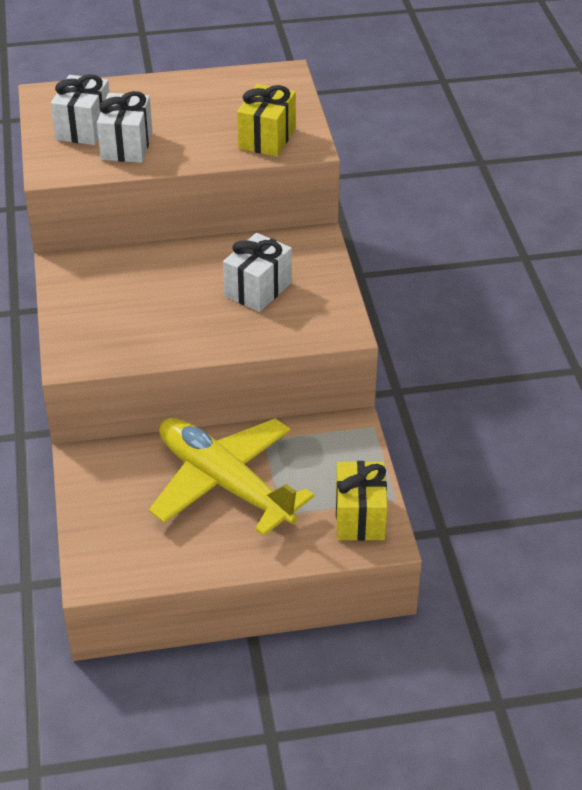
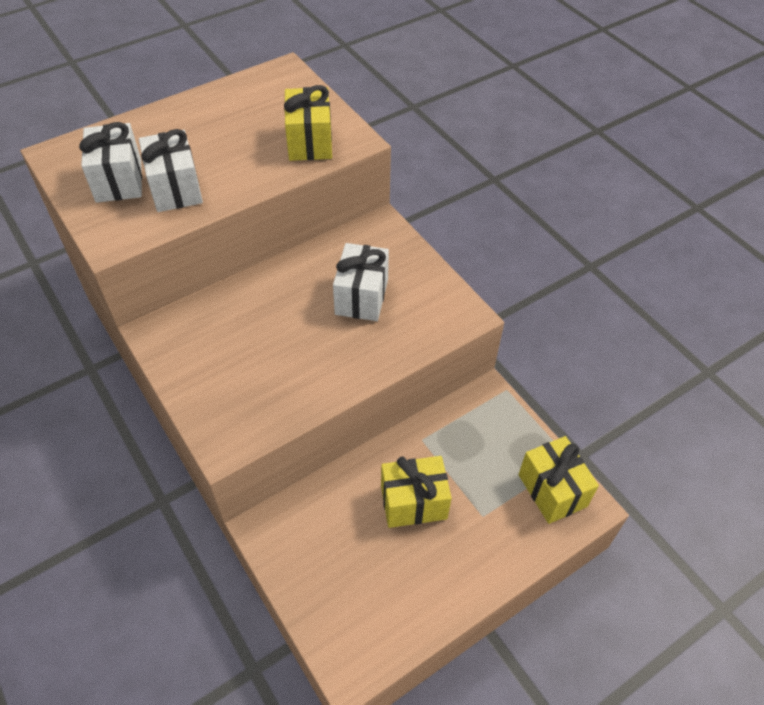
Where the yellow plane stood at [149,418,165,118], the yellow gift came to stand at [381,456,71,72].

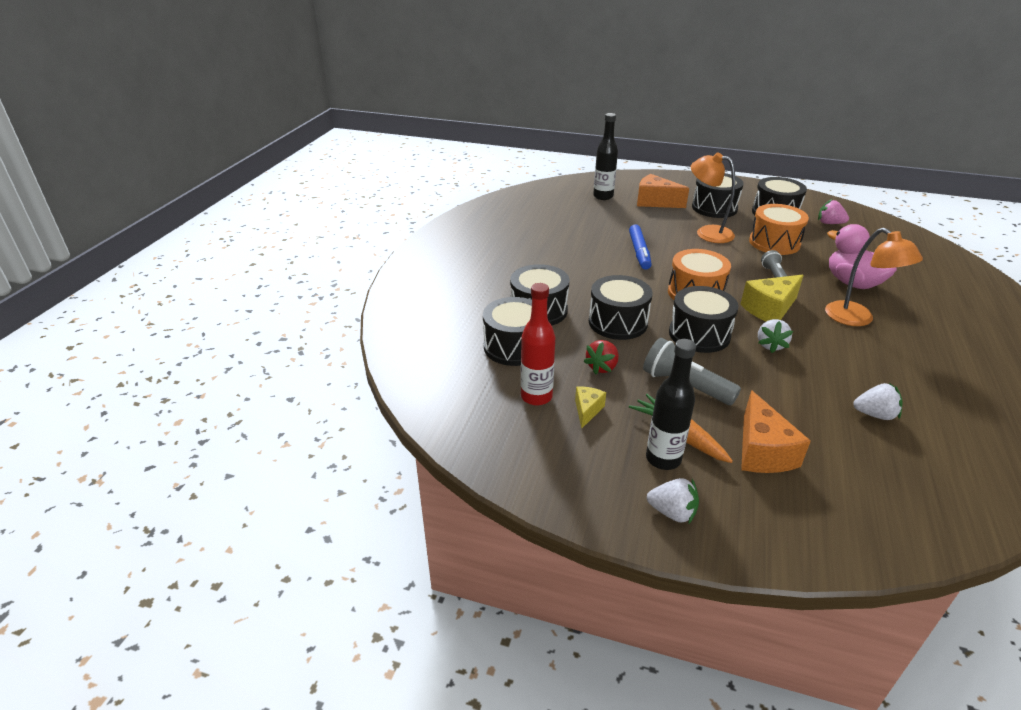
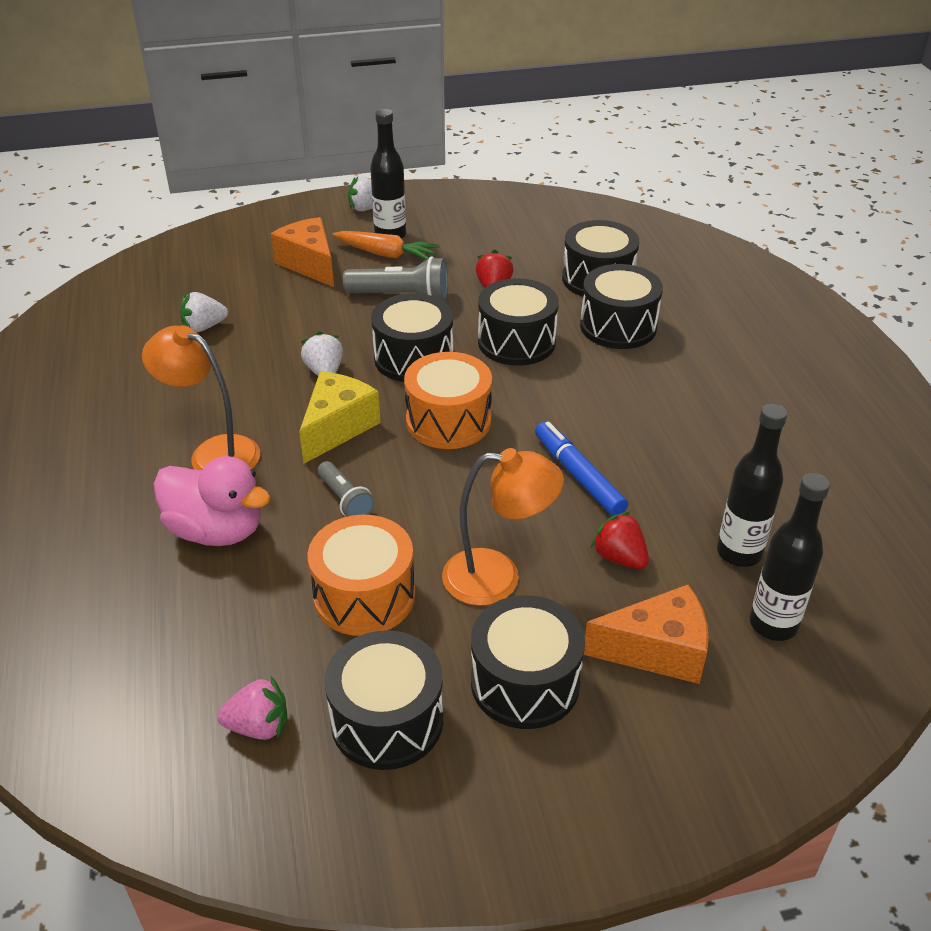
The second view lost the red bottle at [521,283,34,123]. The second view lost the yellow cheese at [575,386,31,42]. The second view gained the red strawberry at [591,512,58,57]. The second view gained the black bottle at [717,404,70,163].

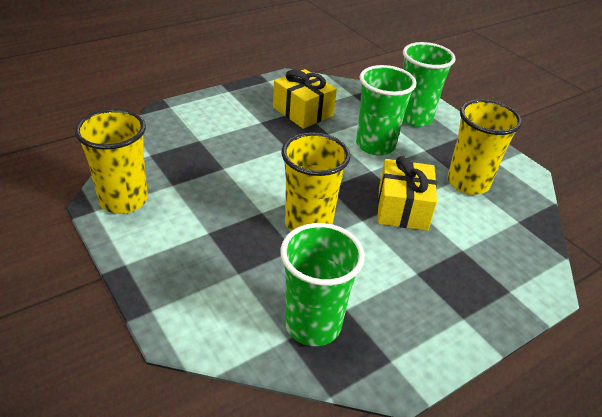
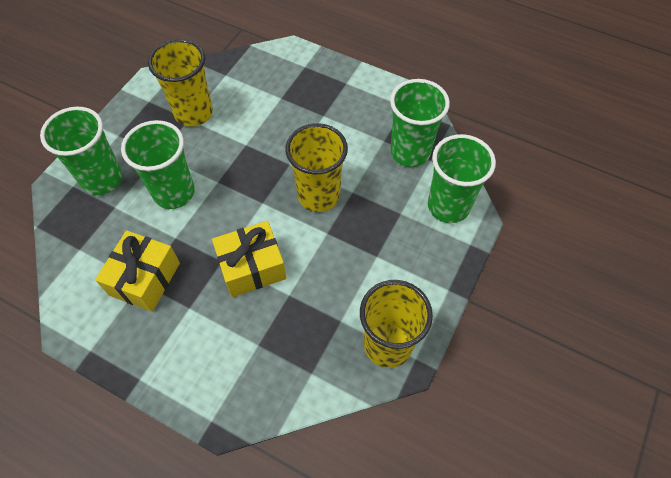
The second view gained the green cup at [428,134,68,89]. The yellow gift ended up elsewhere, having gone from [377,156,60,75] to [212,221,74,76].

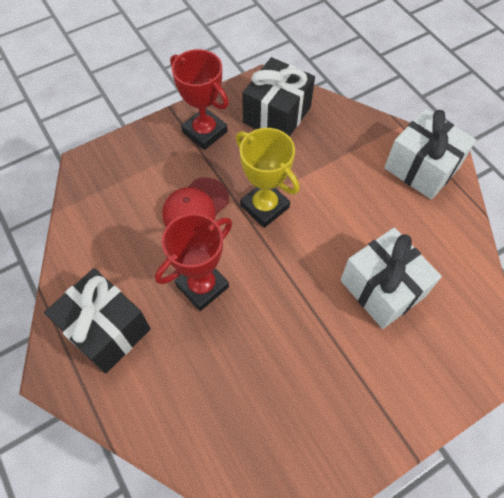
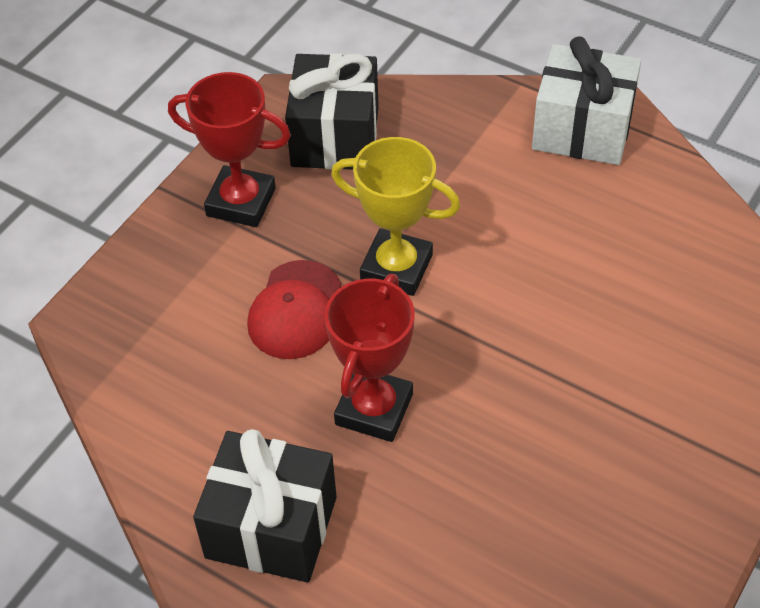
The second view lost the white gift at [340,227,102,102].

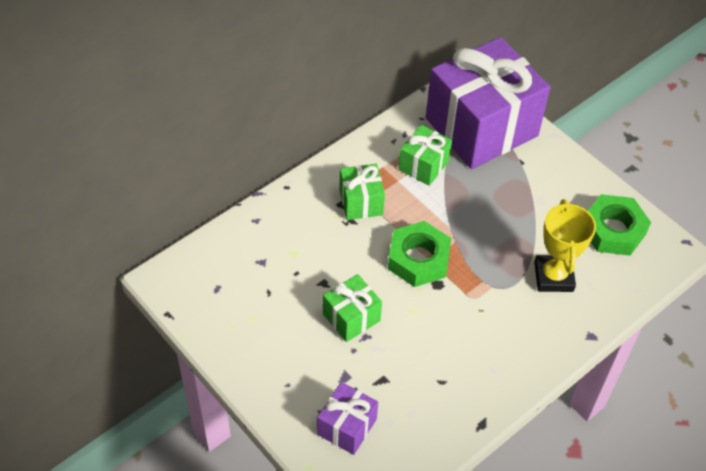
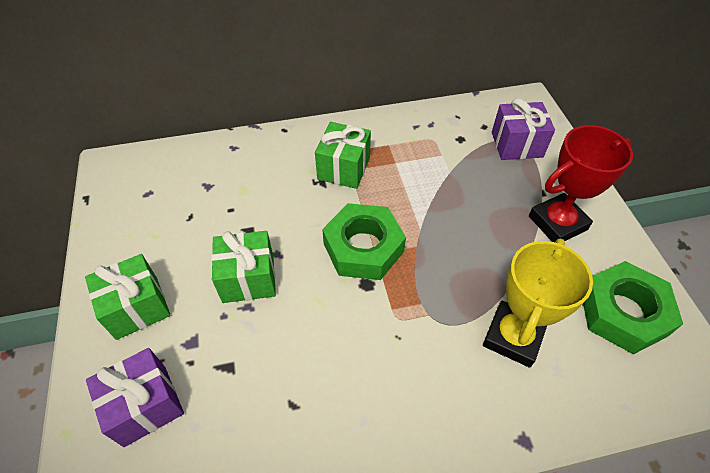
The second view gained the red trophy at [529,125,104,117]. The green gift ended up elsewhere, having gone from [399,125,53,61] to [85,254,86,86]. The size of the purple gift at [426,37,125,132] changed by a factor of 0.45.

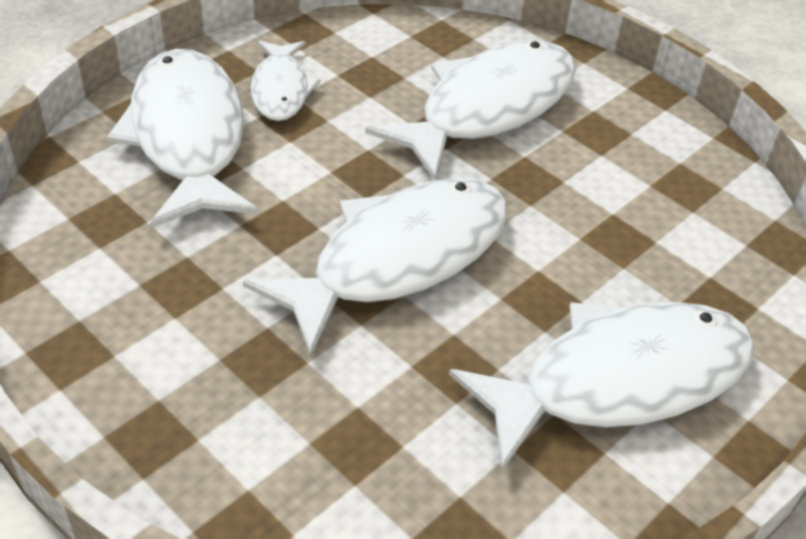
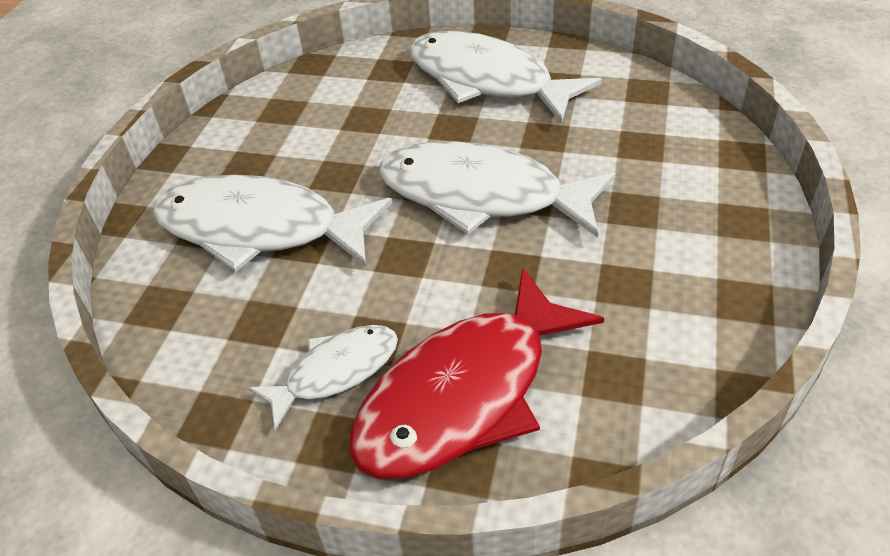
What was the white fish at [107,49,152,179] turned into the red fish at [349,268,255,211].

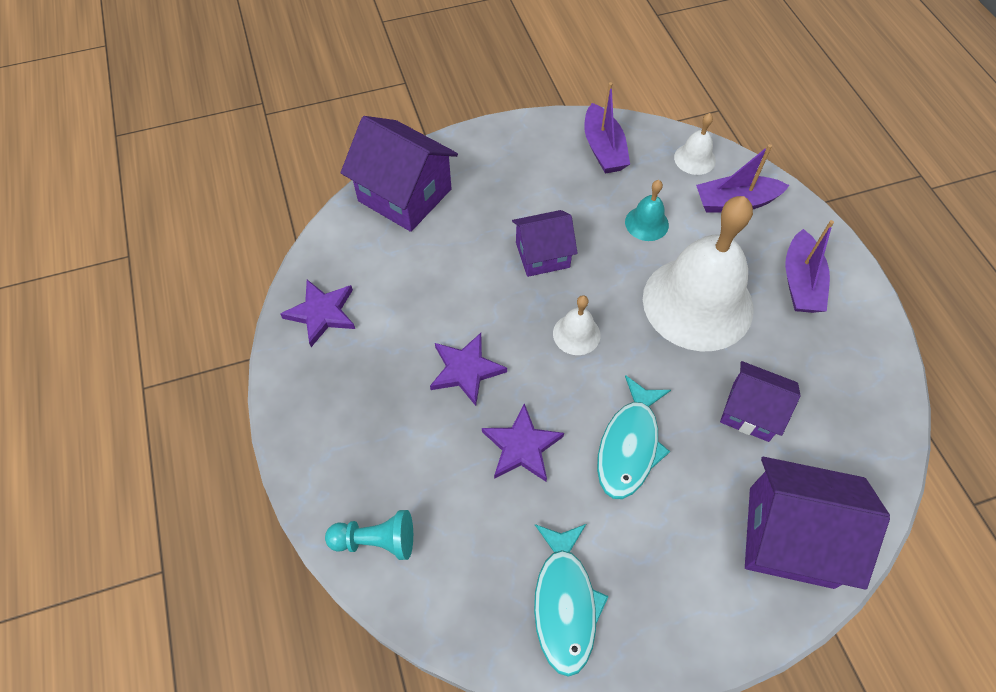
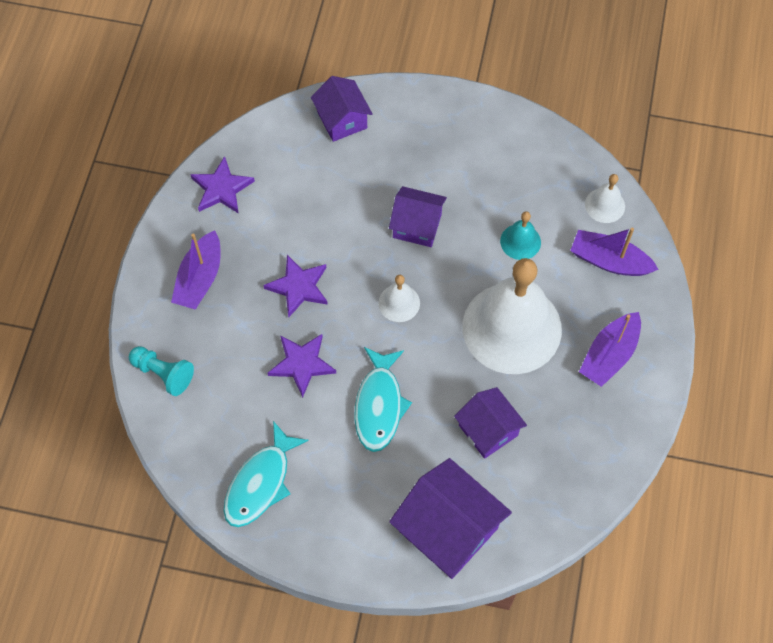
The purple boat ended up elsewhere, having gone from [584,82,46,91] to [171,230,49,80]. The turquoise fish at [597,375,74,124] ended up facing another way, 45 degrees counterclockwise from before. The size of the purple house at [341,116,117,116] changed by a factor of 0.62.

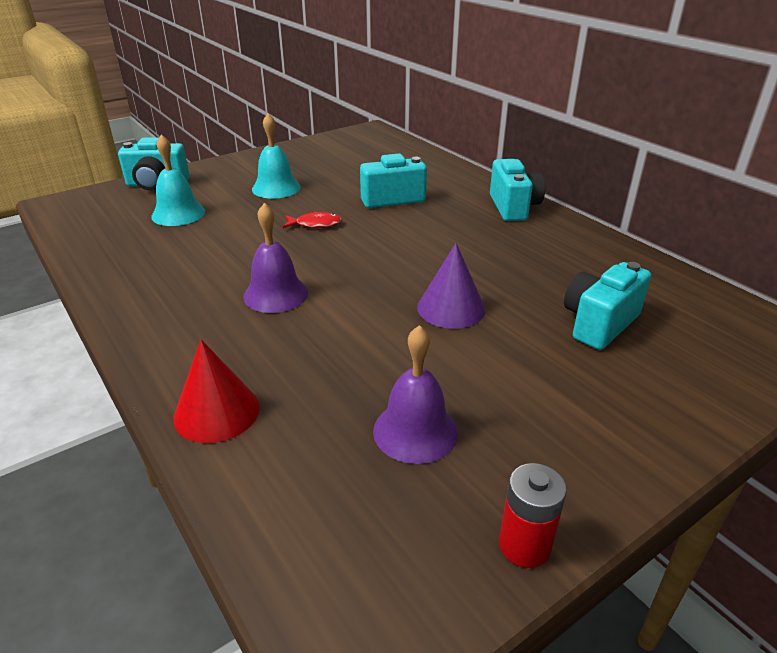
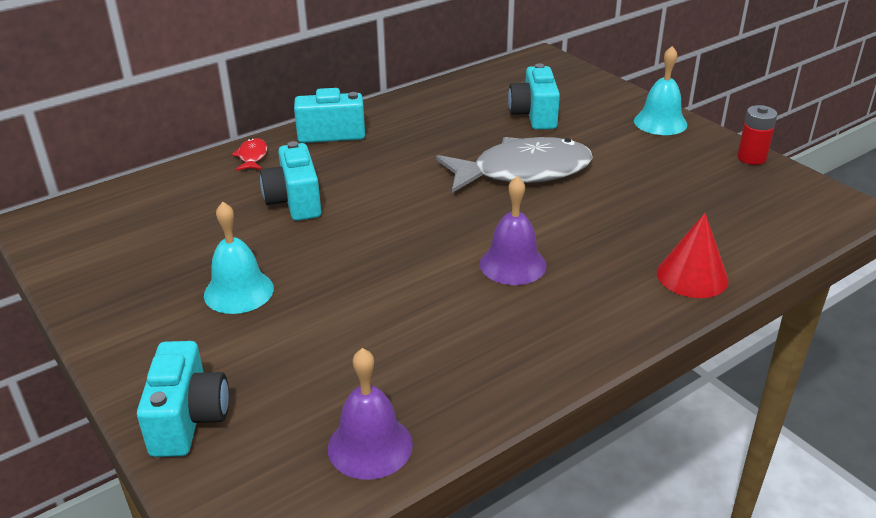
The turquoise bell ended up elsewhere, having gone from [151,134,54,92] to [634,46,53,89]. The red fish ended up elsewhere, having gone from [283,211,59,17] to [231,138,36,33]. The purple bell ended up elsewhere, having gone from [373,325,85,139] to [328,348,85,132]. Where the purple cone stood at [417,243,69,86], the grey fish came to stand at [436,137,157,56]. The turquoise camera at [564,262,87,88] ended up facing another way, 45 degrees clockwise from before.

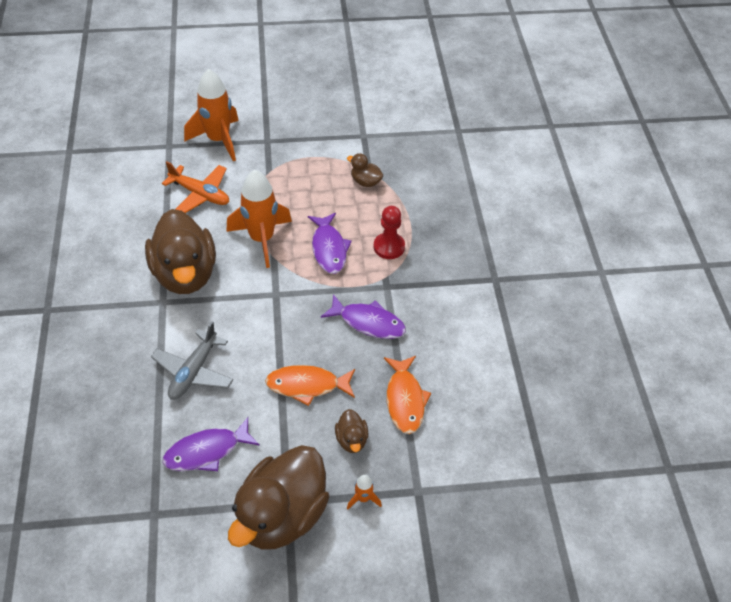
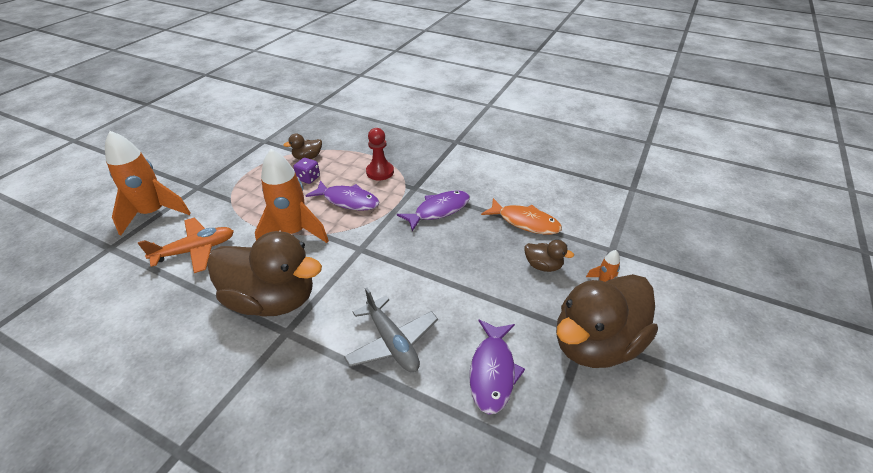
The second view lost the orange fish at [265,365,90,41]. The second view gained the purple dice at [293,158,27,26]. The brown duck at [228,445,101,105] ended up facing another way, 75 degrees clockwise from before.

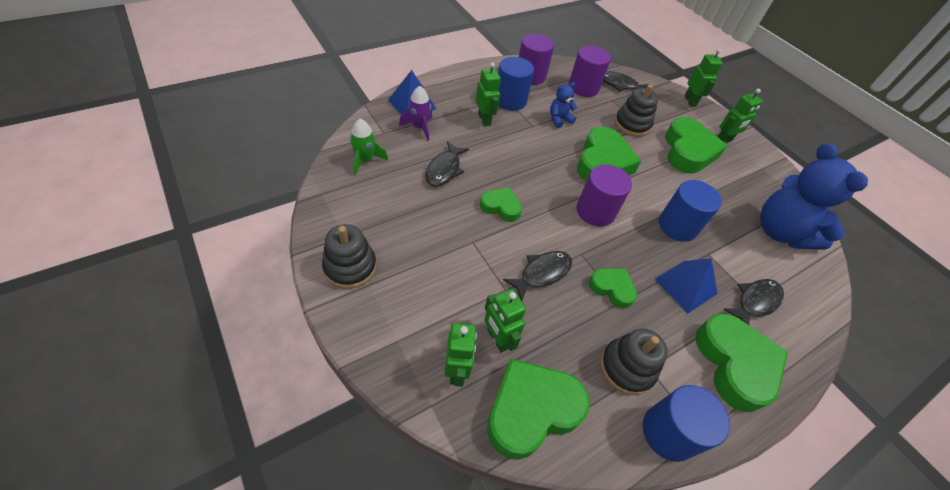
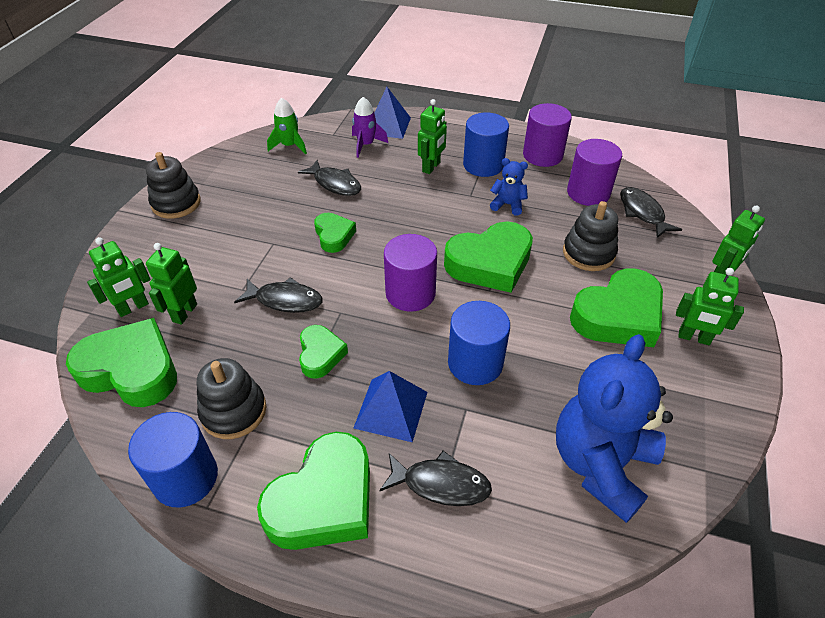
The black fish at [425,141,44,46] ended up facing another way, 120 degrees counterclockwise from before.

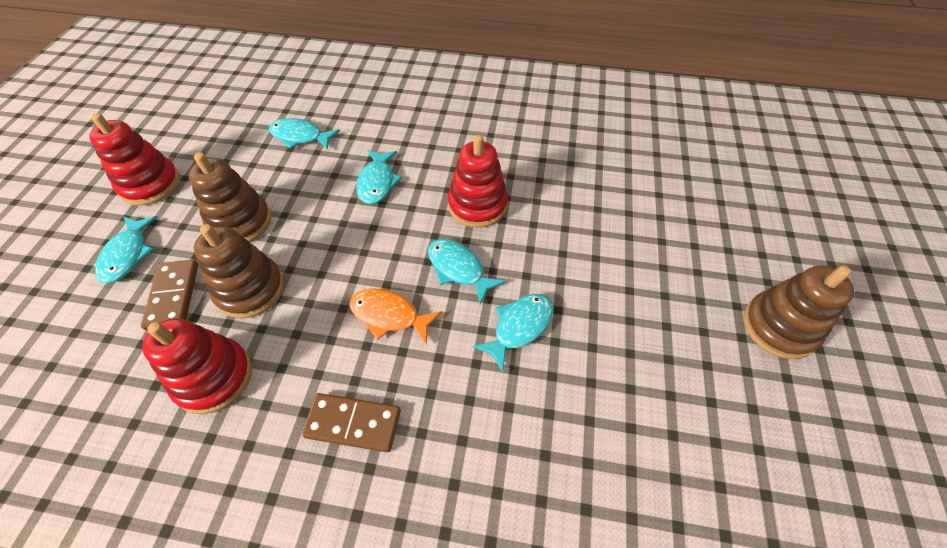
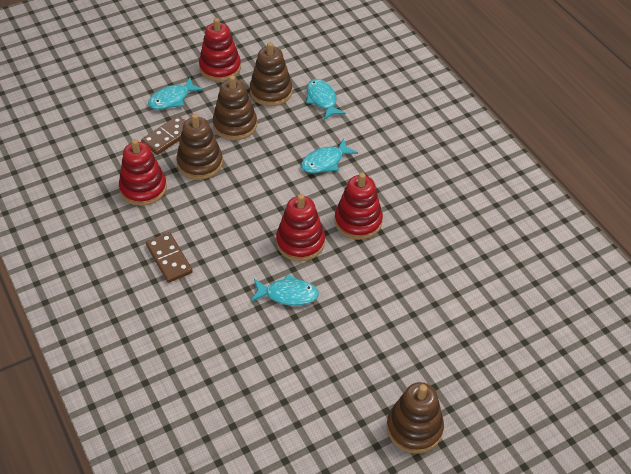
The second view lost the orange fish at [349,288,93,56]. The second view gained the brown stacking toy at [250,42,42,64]. Where the turquoise fish stood at [428,239,78,66], the red stacking toy came to stand at [276,194,49,67].

